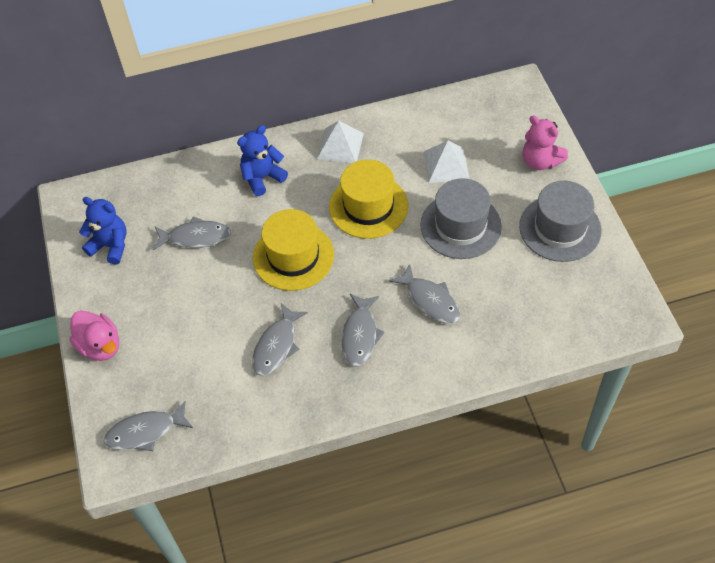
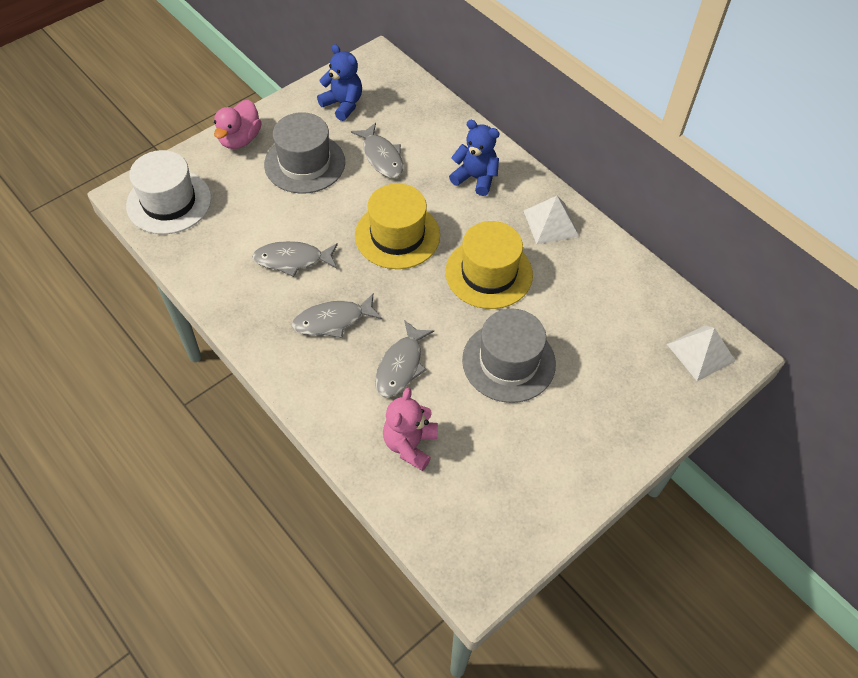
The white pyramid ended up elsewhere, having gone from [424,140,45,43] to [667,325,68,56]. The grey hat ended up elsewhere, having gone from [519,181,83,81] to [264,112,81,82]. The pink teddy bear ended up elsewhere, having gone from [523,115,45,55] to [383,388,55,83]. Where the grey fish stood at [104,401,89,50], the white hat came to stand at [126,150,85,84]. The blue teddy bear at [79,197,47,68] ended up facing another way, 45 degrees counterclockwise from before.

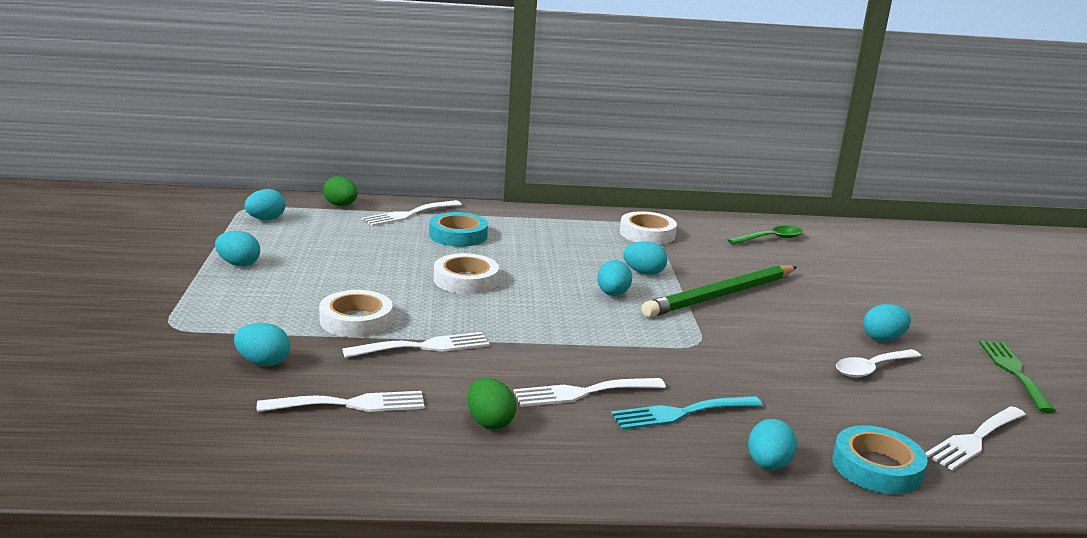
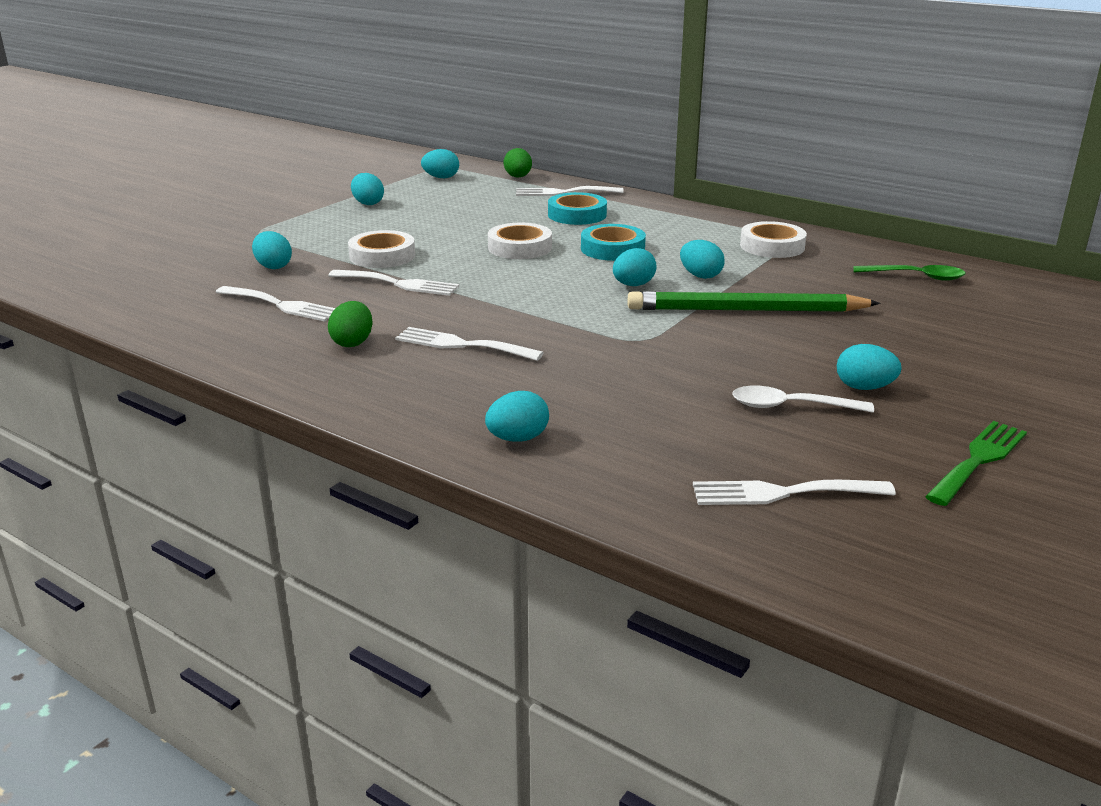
The second view lost the turquoise fork at [611,396,152,34]. The turquoise tape ended up elsewhere, having gone from [832,425,96,69] to [581,224,65,37].

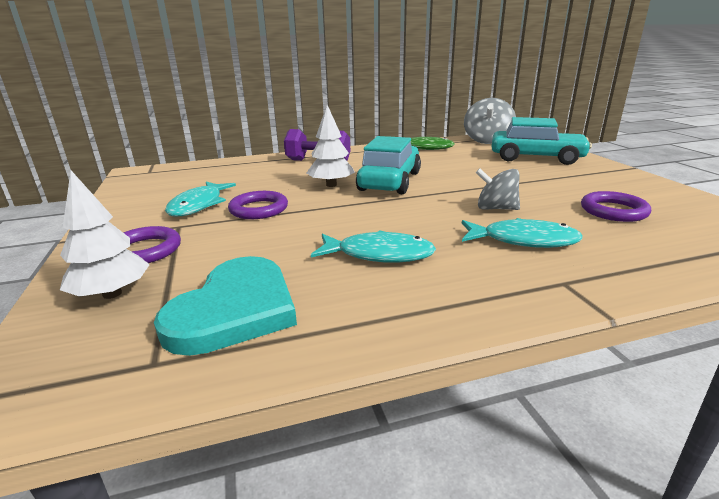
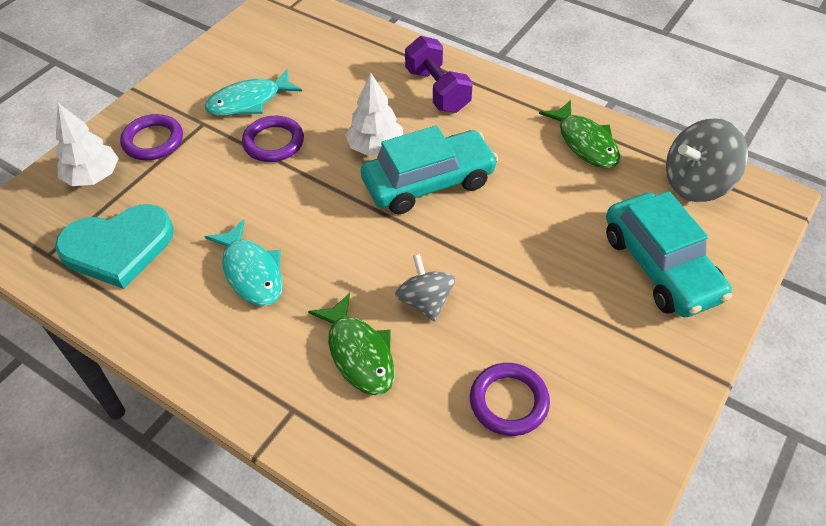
What was the turquoise fish at [462,218,121,30] turned into the green fish at [308,293,87,103].

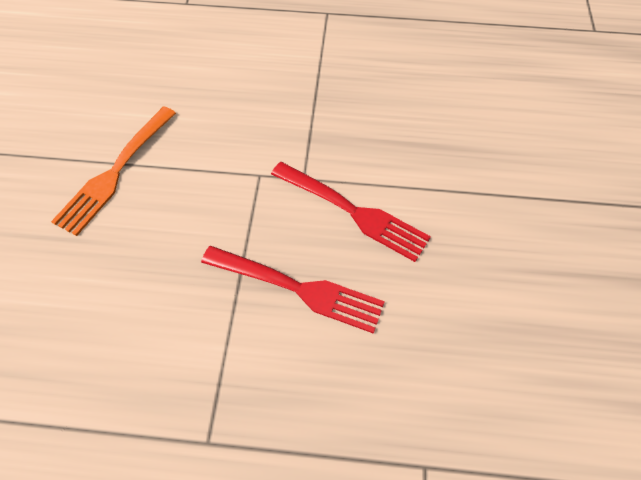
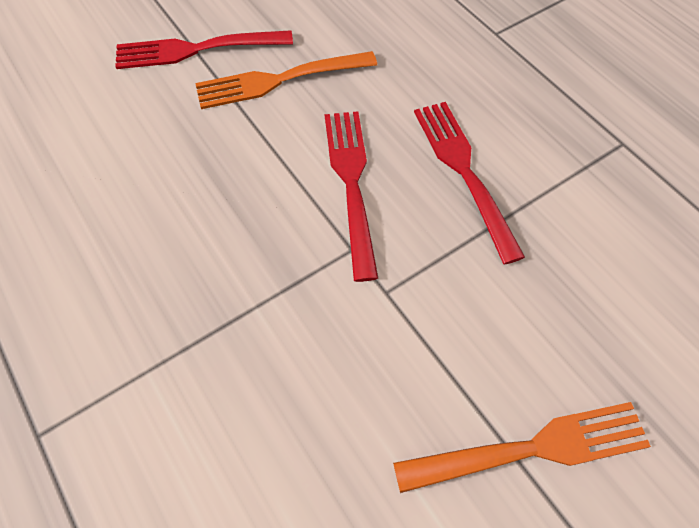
The second view gained the red fork at [115,30,178,39]. The second view gained the orange fork at [195,51,182,58].

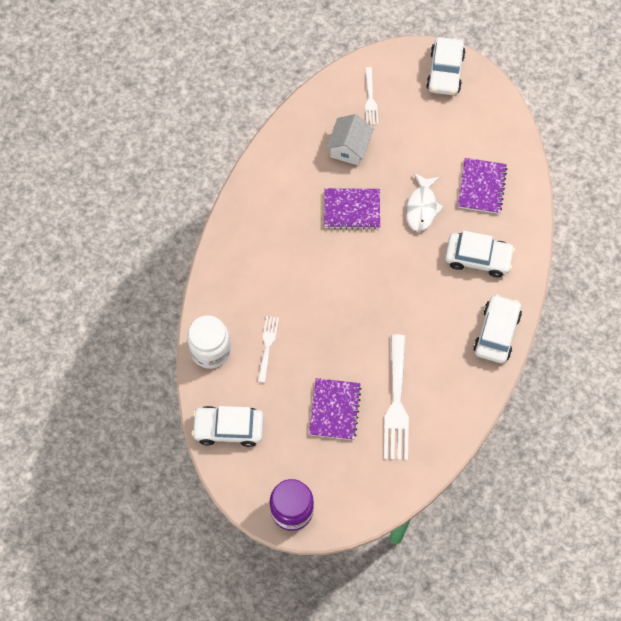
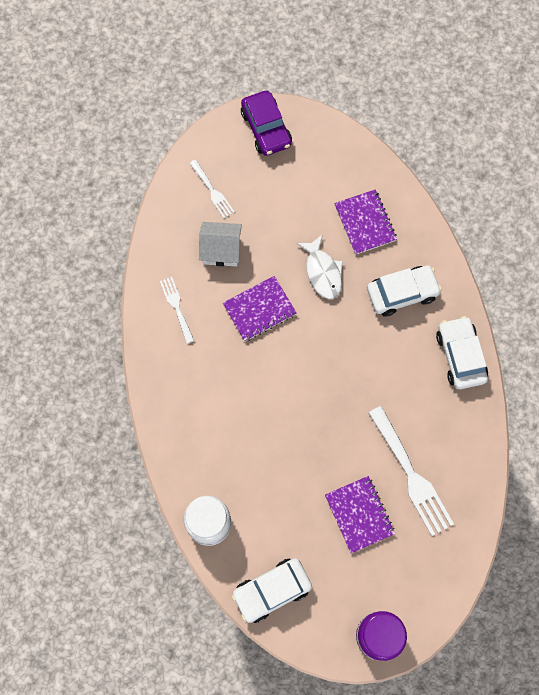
The white fork ended up elsewhere, having gone from [258,316,21,67] to [160,277,34,67]. What was the white car at [426,37,40,58] turned into the purple car at [241,91,51,65]. The white house at [326,114,48,52] ended up facing another way, 75 degrees counterclockwise from before.

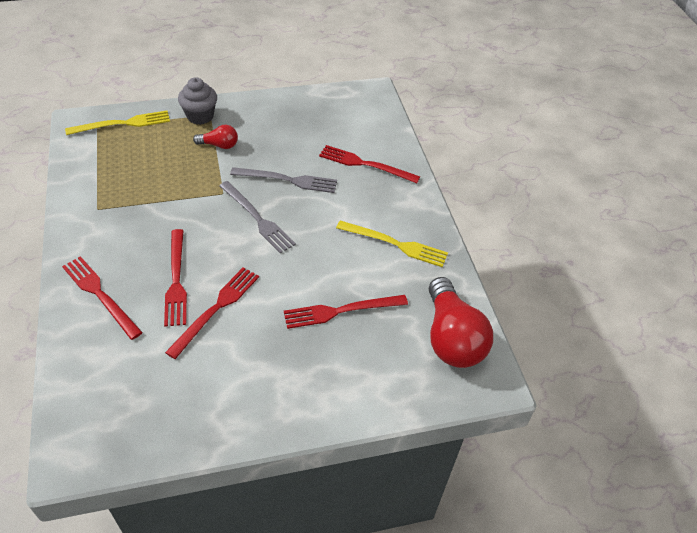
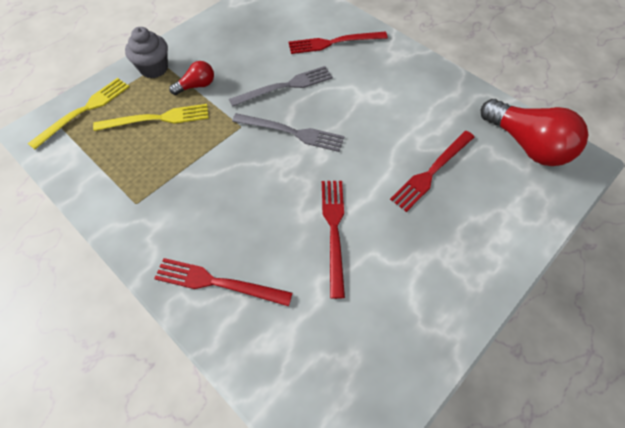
The second view lost the red fork at [164,229,23,98]. The yellow fork ended up elsewhere, having gone from [336,220,112,47] to [93,104,116,27].

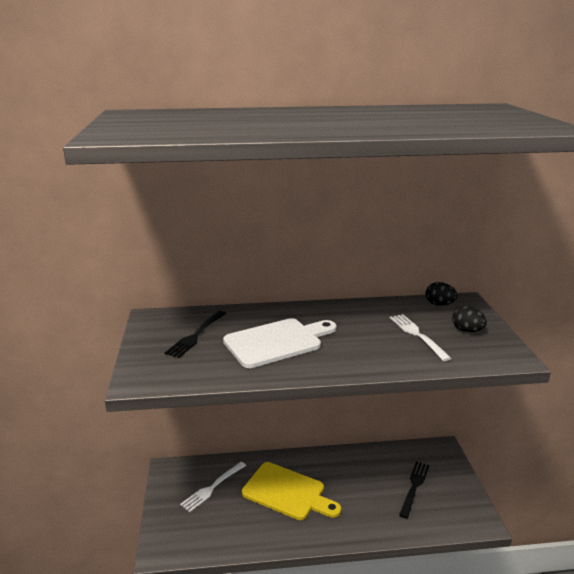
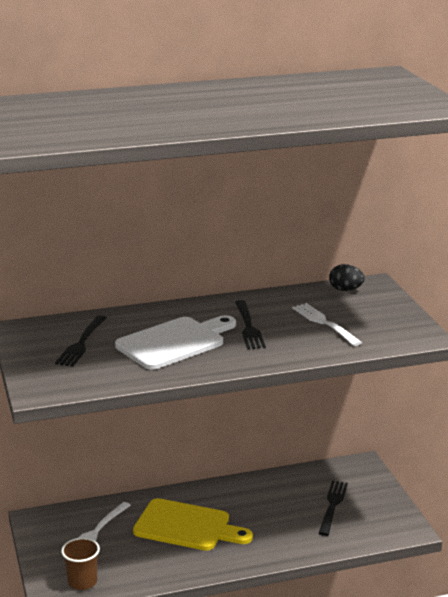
The second view lost the black egg at [452,306,35,26]. The second view gained the brown cup at [61,537,39,53]. The second view gained the black fork at [235,300,31,49].

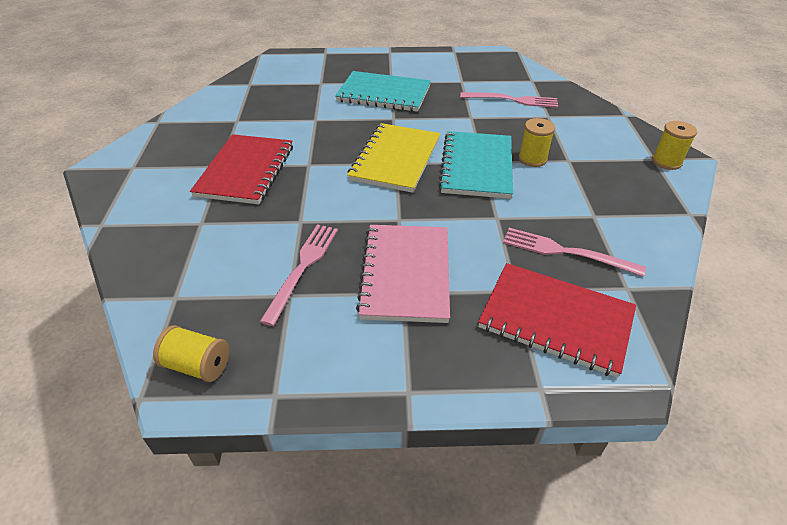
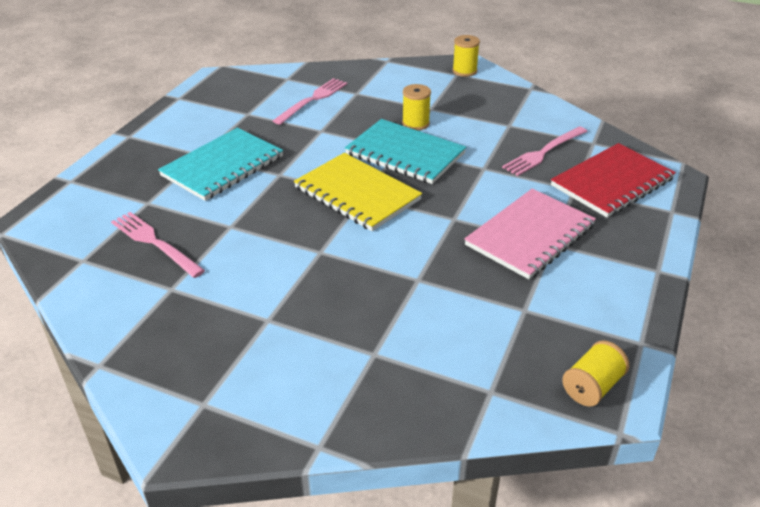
The second view lost the red notebook at [190,134,103,70]. The pink fork ended up elsewhere, having gone from [260,224,78,102] to [111,212,94,66]. The pink notebook at [356,225,94,98] ended up facing another way, 75 degrees counterclockwise from before.

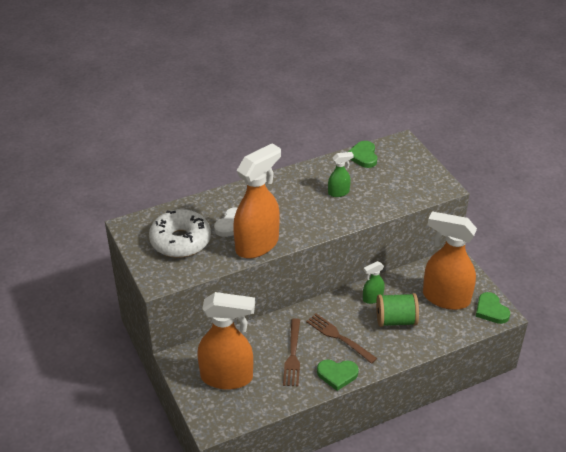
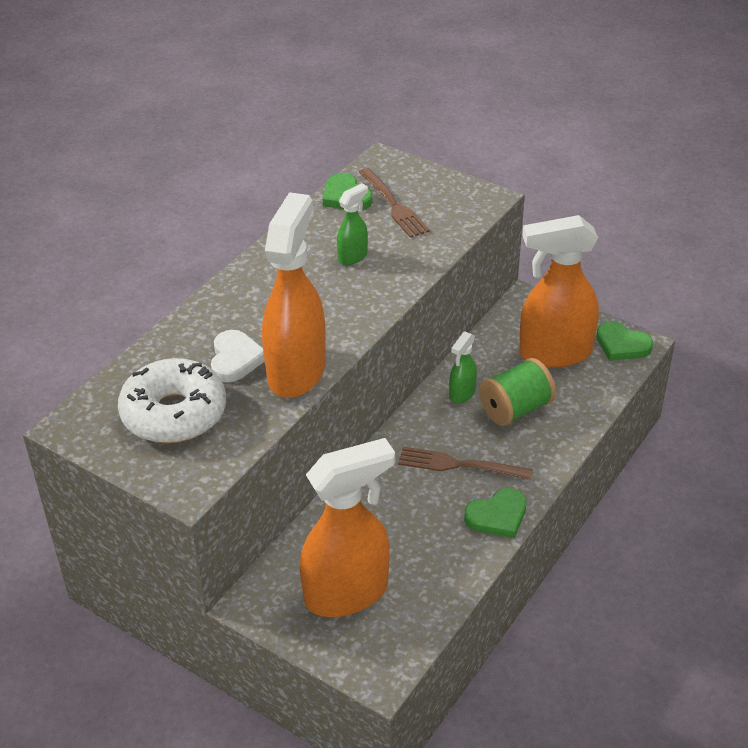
The brown fork ended up elsewhere, having gone from [283,318,17,68] to [359,168,71,70].

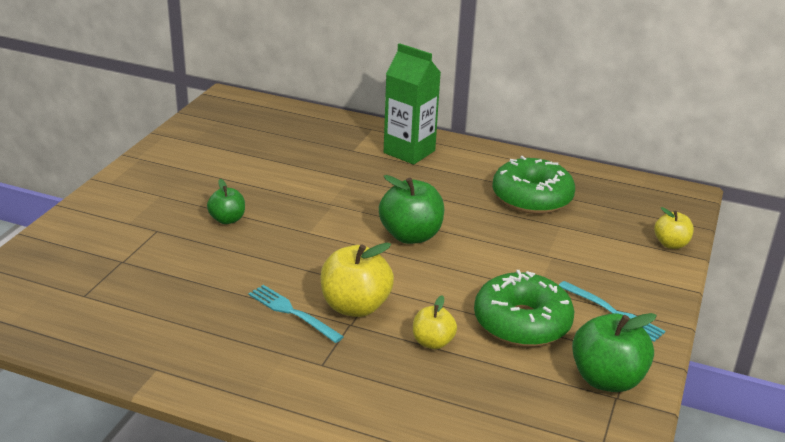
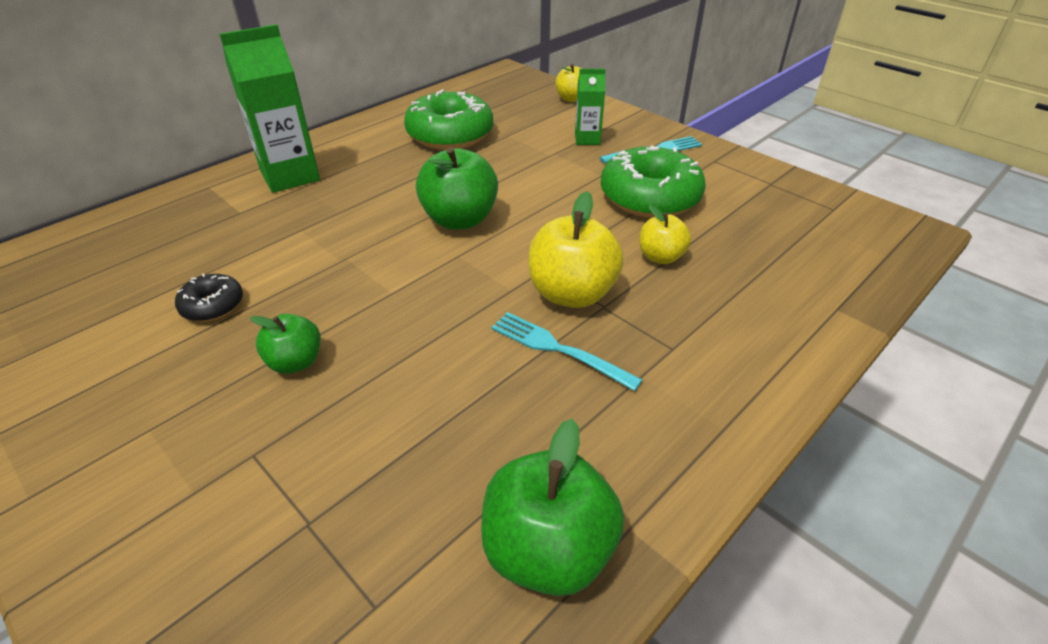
The second view gained the black donut at [175,273,68,49]. The second view gained the green carton at [575,69,31,76]. The green apple ended up elsewhere, having gone from [572,313,85,79] to [481,419,143,177]. The turquoise fork at [248,285,96,58] ended up facing another way, 60 degrees clockwise from before.

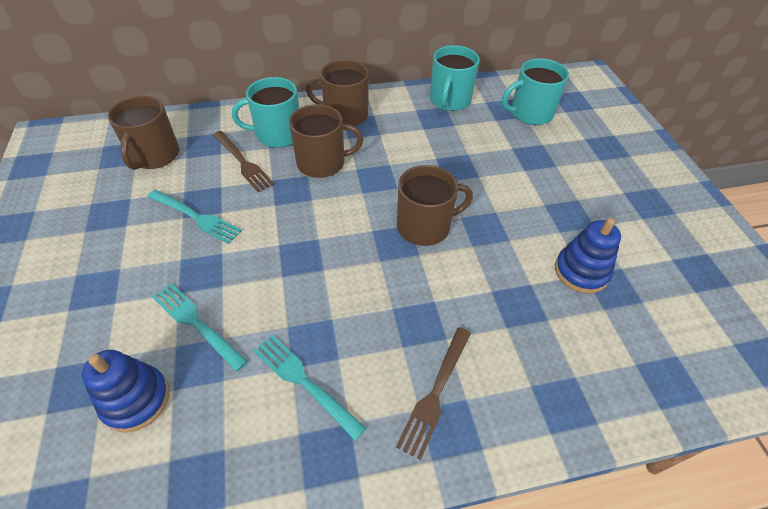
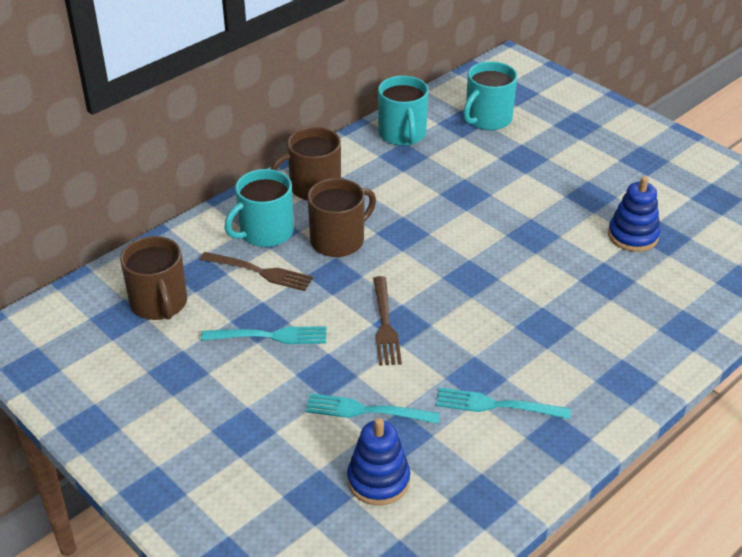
The second view lost the brown mug at [397,165,76,81]. The brown fork ended up elsewhere, having gone from [396,327,75,133] to [373,276,29,90].

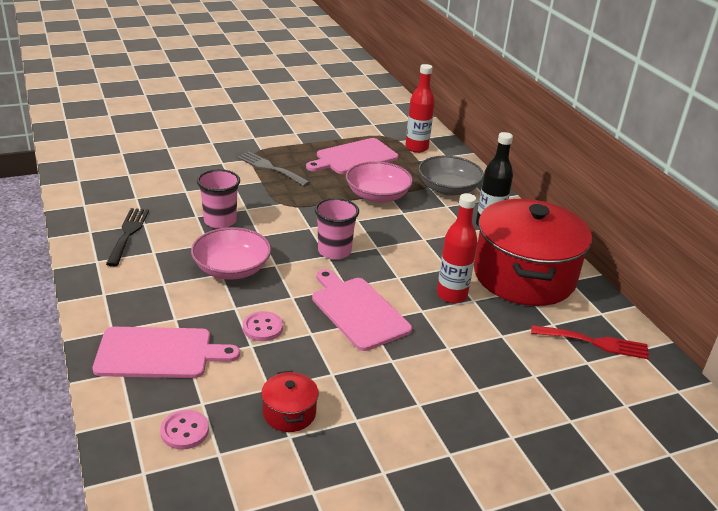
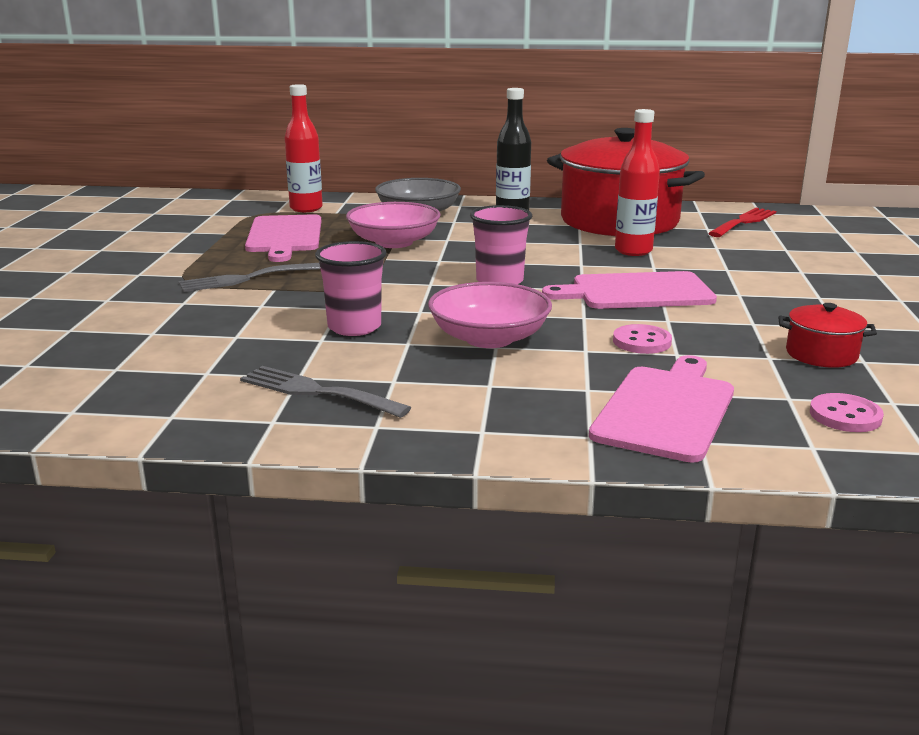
What was the black fork at [106,208,43,58] turned into the grey fork at [240,366,171,52].

